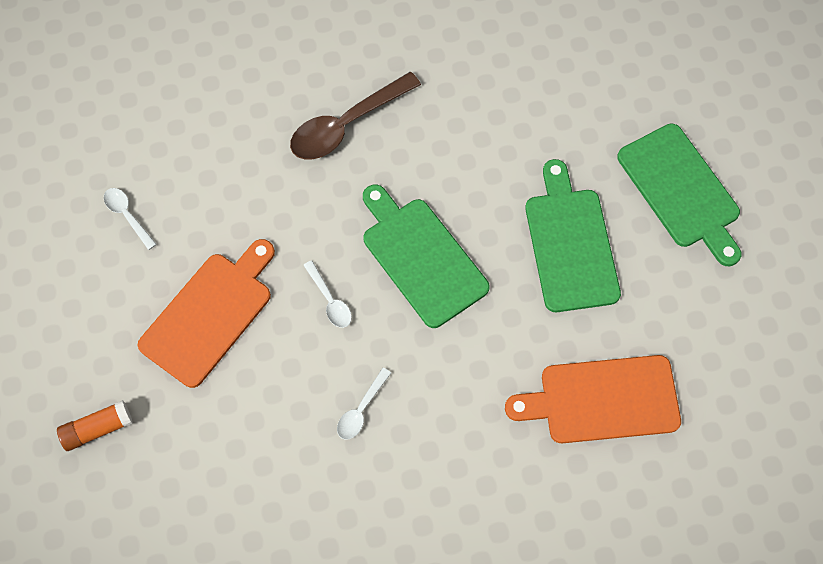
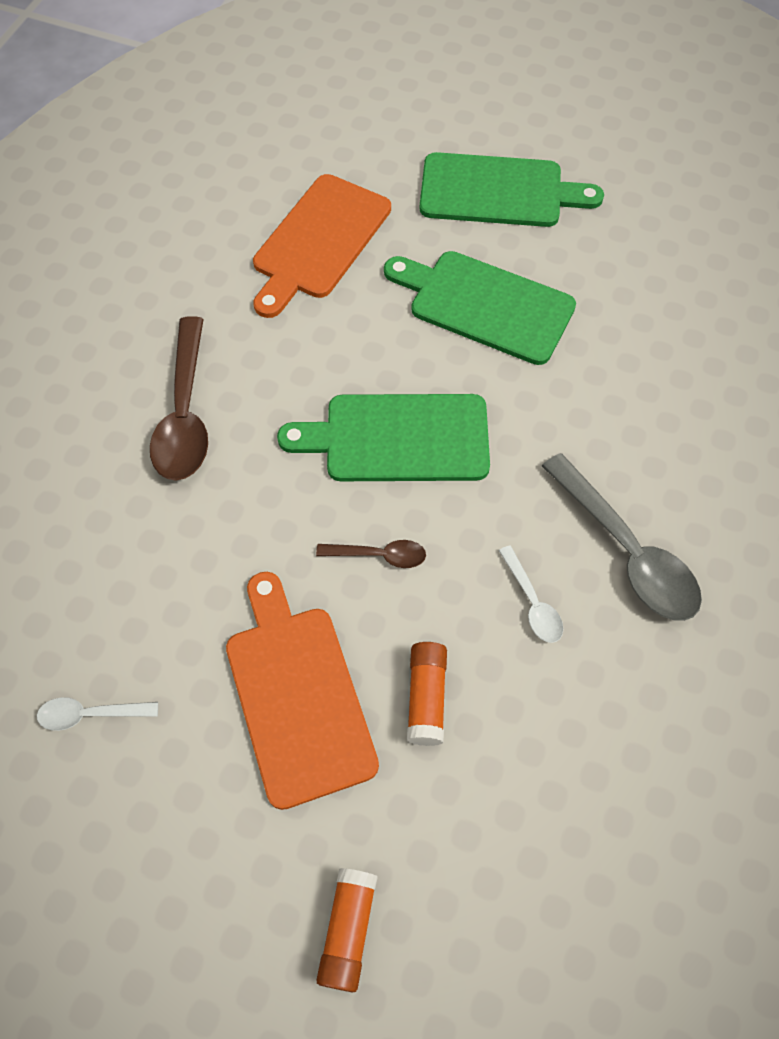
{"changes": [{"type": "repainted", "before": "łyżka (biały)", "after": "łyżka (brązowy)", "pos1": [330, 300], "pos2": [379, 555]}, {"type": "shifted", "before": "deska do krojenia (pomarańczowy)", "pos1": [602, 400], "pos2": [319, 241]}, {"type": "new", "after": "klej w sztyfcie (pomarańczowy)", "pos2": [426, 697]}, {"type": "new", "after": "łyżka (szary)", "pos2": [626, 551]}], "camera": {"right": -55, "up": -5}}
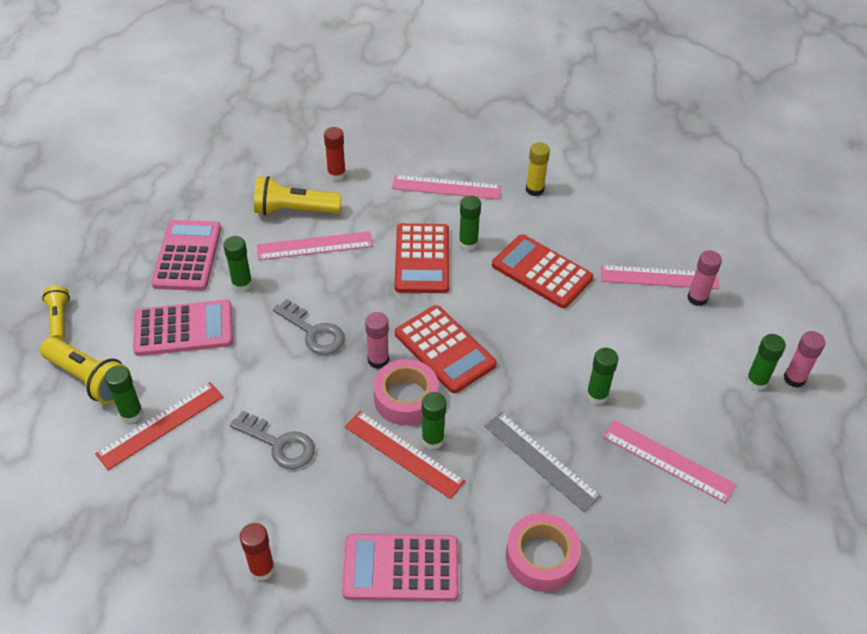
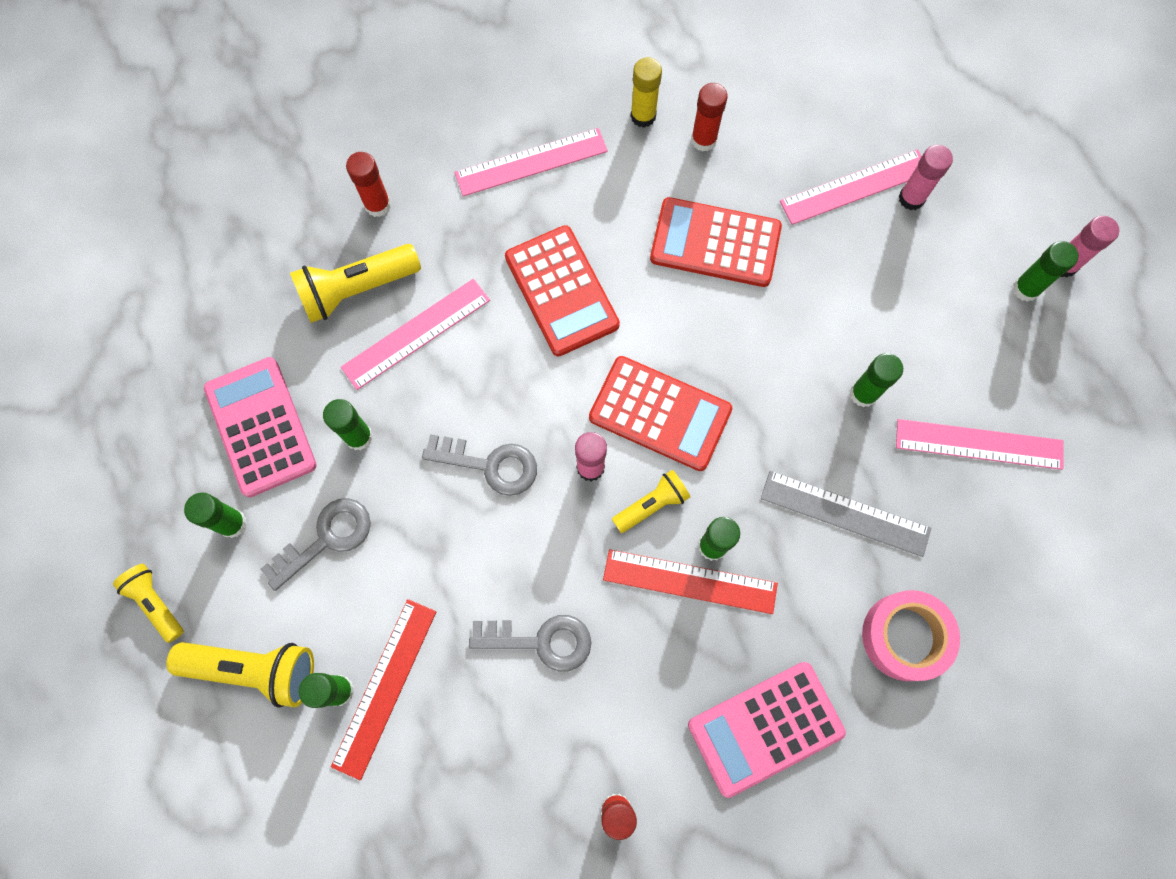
{"changes": [{"type": "swapped", "before": "kalkulator (różowy)", "after": "klucz (szary)", "pos1": [183, 328], "pos2": [326, 538]}, {"type": "swapped", "before": "taśma klejąca (różowy)", "after": "latarka (żółty)", "pos1": [406, 398], "pos2": [652, 505]}, {"type": "shifted", "before": "klej w sztyfcie (zielony)", "pos1": [468, 243], "pos2": [232, 523]}, {"type": "new", "after": "klej w sztyfcie (czerwony)", "pos2": [703, 140]}], "camera": {"right": -25, "up": 25}}
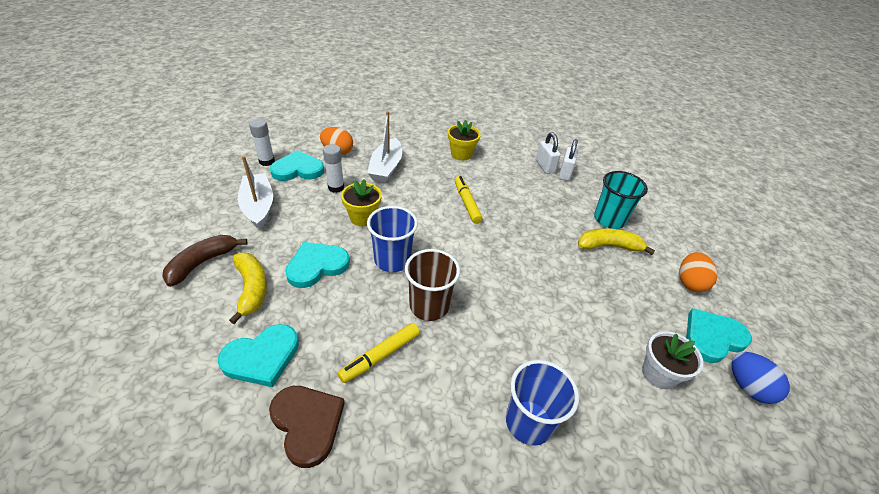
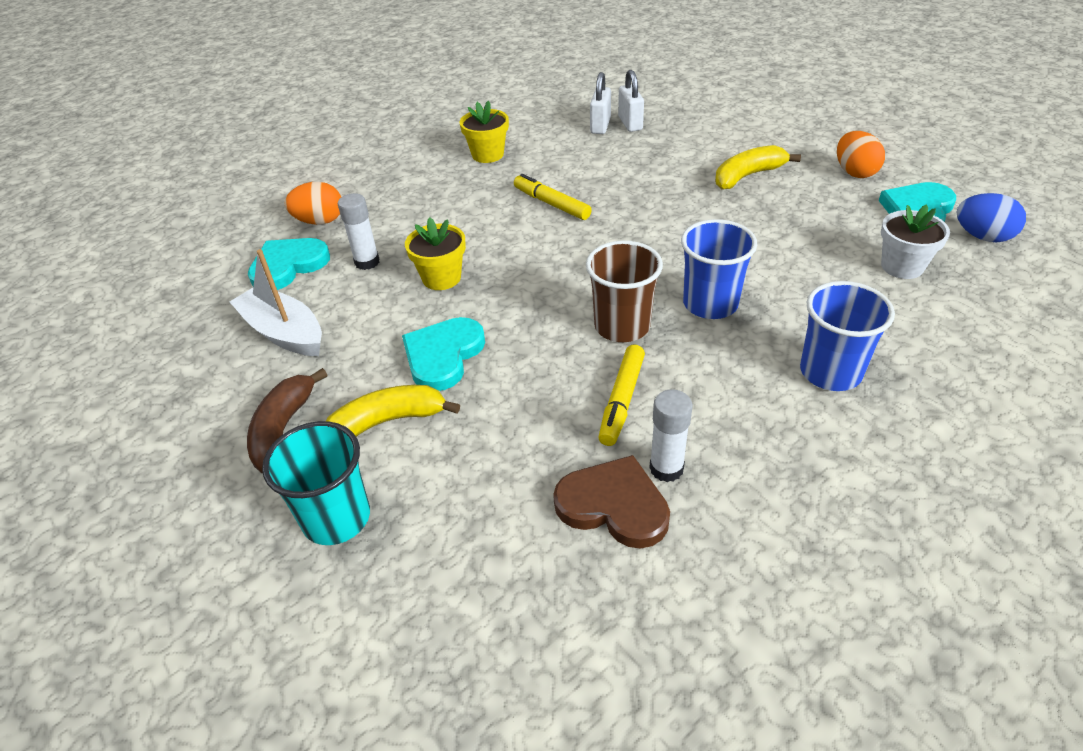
{"changes": [{"type": "gone", "before": "serce (turkusowy)", "pos1": [262, 357]}, {"type": "rotated", "before": "banan (żółty)", "pos1": [251, 289], "pos2": [387, 422], "turn": -60}, {"type": "shifted", "before": "klej w sztyfcie (biały)", "pos1": [267, 161], "pos2": [666, 468]}, {"type": "gone", "before": "łódka (biały)", "pos1": [386, 168]}, {"type": "shifted", "before": "szklanka (niebieski)", "pos1": [392, 260], "pos2": [710, 304]}, {"type": "rotated", "before": "kłódka (biały)", "pos1": [545, 166], "pos2": [600, 126], "turn": 60}, {"type": "shifted", "before": "szklanka (turkusowy)", "pos1": [609, 219], "pos2": [336, 518]}], "camera": {"right": -25, "up": 0}}
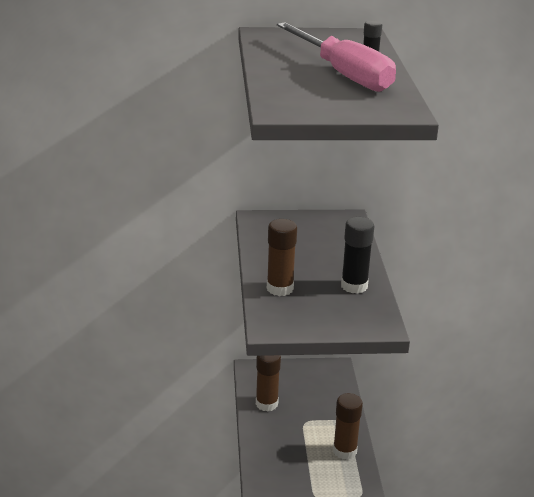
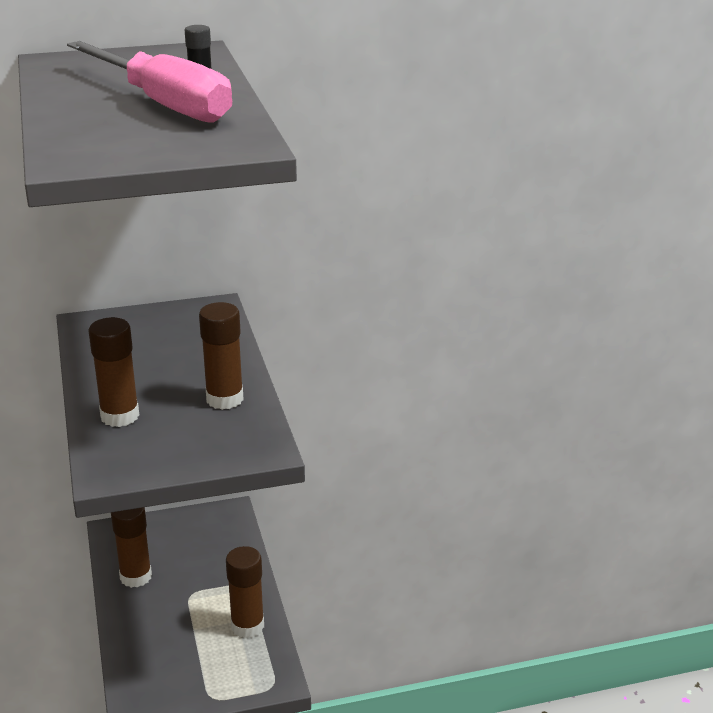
{"changes": [{"type": "repainted", "before": "klej w sztyfcie (czarny)", "after": "klej w sztyfcie (brązowy)", "pos1": [354, 286], "pos2": [224, 399]}], "camera": {"right": -10, "up": 0}}
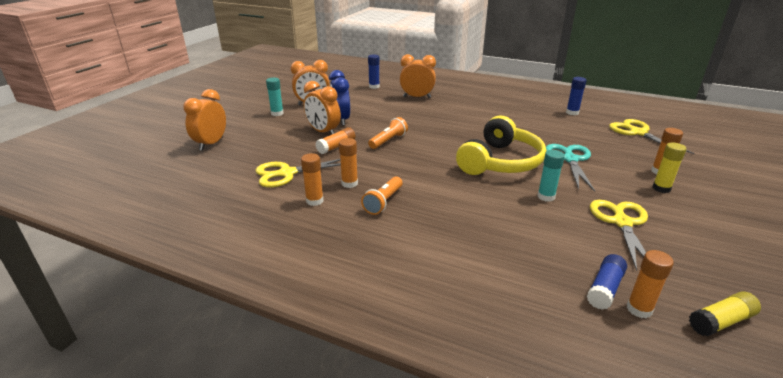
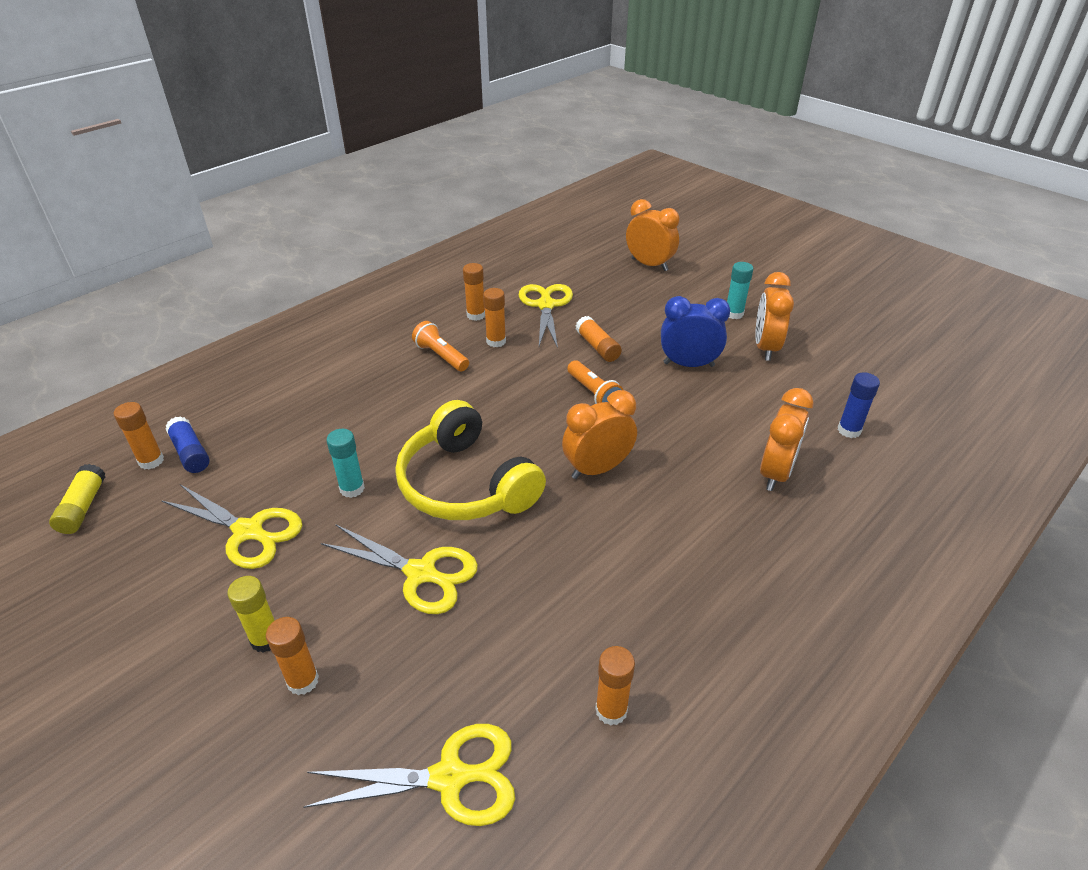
{"changes": [{"type": "shifted", "before": "budzik (pomarańczowy)", "pos1": [323, 132], "pos2": [597, 469]}, {"type": "repainted", "before": "nożyczki (turkusowy)", "after": "nożyczki (żółty)", "pos1": [570, 159], "pos2": [421, 573]}, {"type": "repainted", "before": "klej w sztyfcie (niebieski)", "after": "klej w sztyfcie (pomarańczowy)", "pos1": [572, 112], "pos2": [611, 710]}], "camera": {"right": 110, "up": 10}}
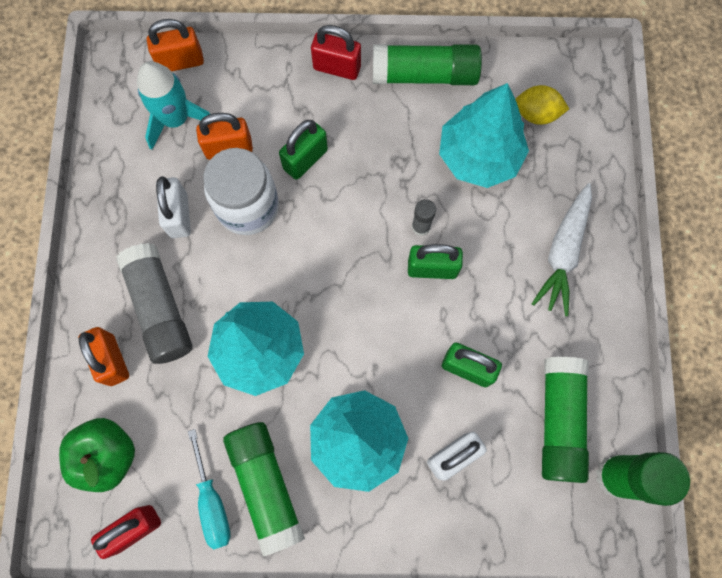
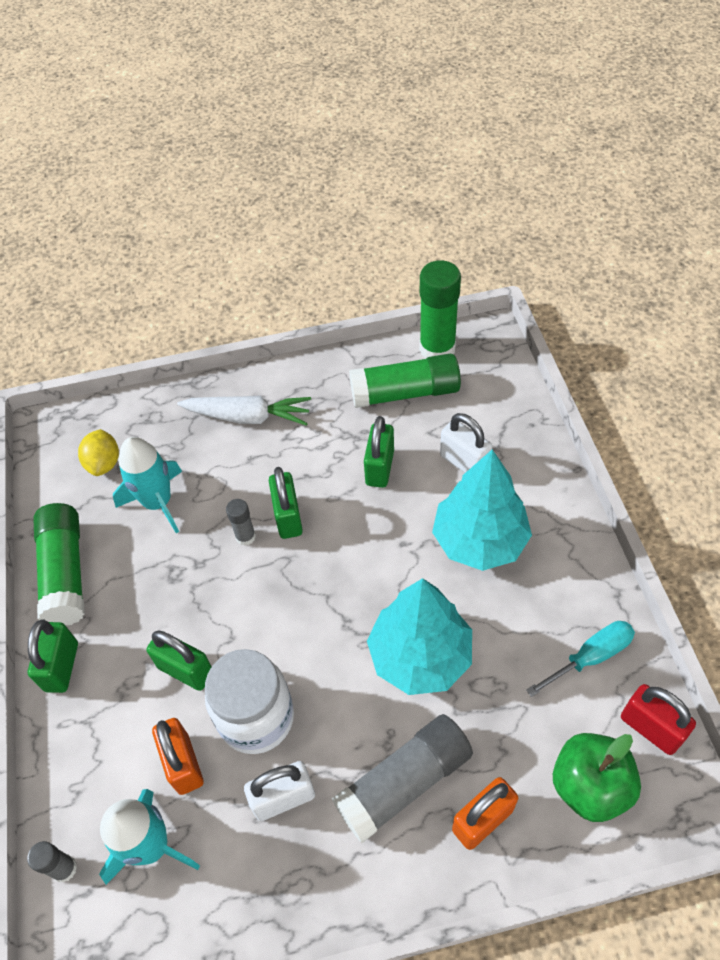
{"changes": [{"type": "swapped", "before": "kłódka (pomarańczowy)", "after": "klej w sztyfcie (szary)", "pos1": [180, 61], "pos2": [64, 868]}, {"type": "gone", "before": "klej w sztyfcie (zielony)", "pos1": [266, 485]}, {"type": "repainted", "before": "kłódka (czerwony)", "after": "kłódka (zielony)", "pos1": [337, 67], "pos2": [62, 667]}, {"type": "swapped", "before": "drzewko (turkusowy)", "after": "rakieta (turkusowy)", "pos1": [479, 156], "pos2": [158, 502]}], "camera": {"right": -100, "up": -20}}
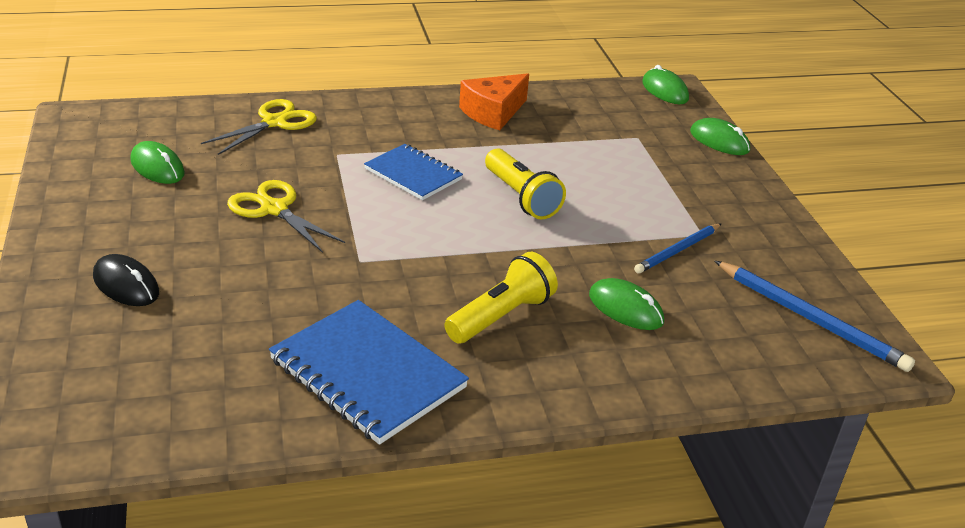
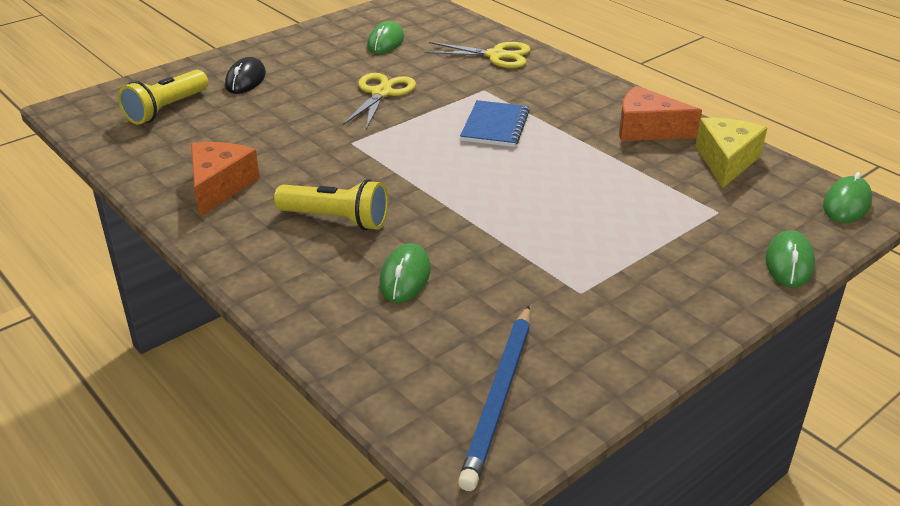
{"changes": [{"type": "swapped", "before": "zeszyt (niebieski)", "after": "ser (pomarańczowy)", "pos1": [367, 374], "pos2": [219, 187]}, {"type": "shifted", "before": "latarka (żółty)", "pos1": [521, 197], "pos2": [166, 109]}, {"type": "gone", "before": "ołówek (niebieski)", "pos1": [677, 251]}, {"type": "new", "after": "ser (żółty)", "pos2": [726, 161]}], "camera": {"right": 65, "up": 0}}
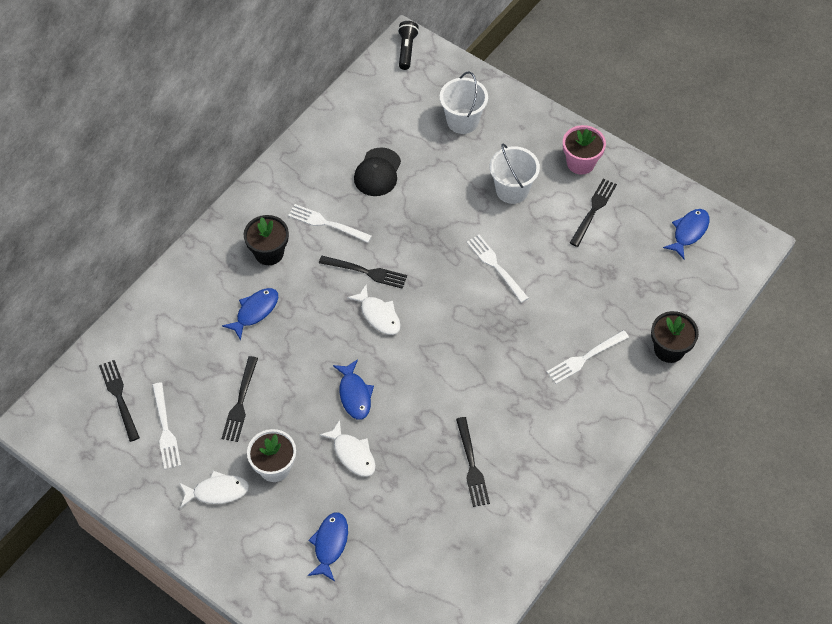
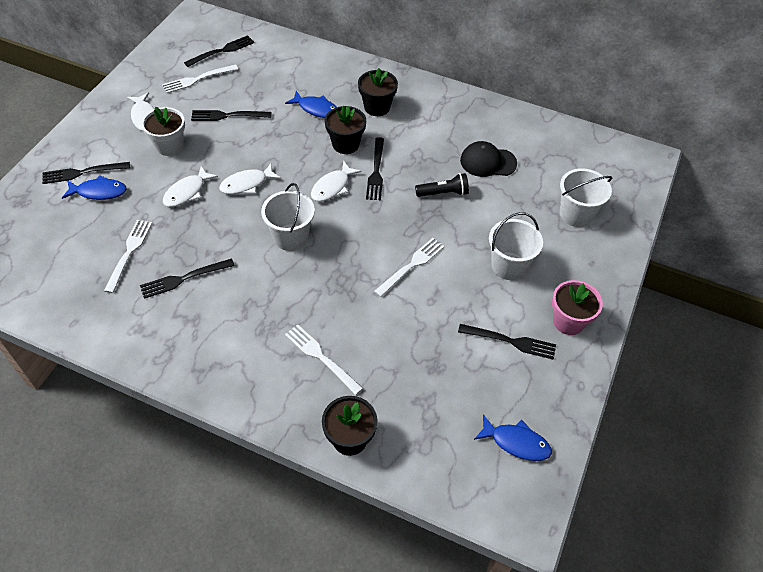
{"changes": [{"type": "shifted", "before": "widelec (biały)", "pos1": [326, 223], "pos2": [129, 252]}, {"type": "repainted", "before": "ryba (niebieski)", "after": "ryba (biały)", "pos1": [354, 394], "pos2": [247, 184]}, {"type": "shifted", "before": "latarka (czarny)", "pos1": [406, 50], "pos2": [443, 193]}, {"type": "new", "after": "widelec (czarny)", "pos2": [82, 173]}, {"type": "new", "after": "wiadro (biały)", "pos2": [291, 237]}, {"type": "new", "after": "doniczka (czarny)", "pos2": [345, 144]}], "camera": {"right": 75, "up": -5}}
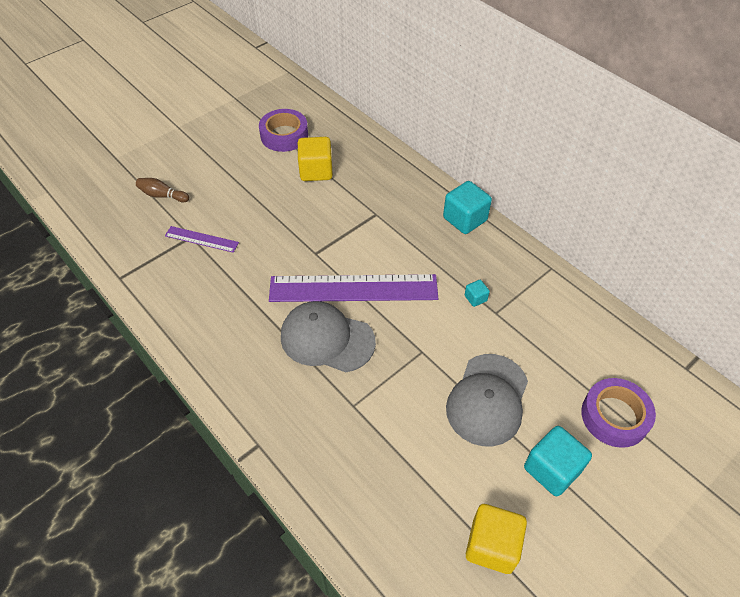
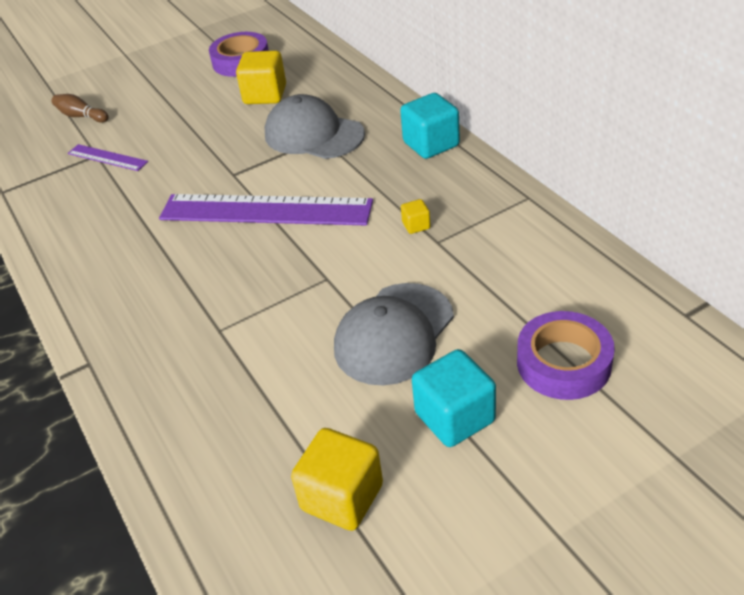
{"changes": [{"type": "shifted", "before": "czapka (szary)", "pos1": [327, 339], "pos2": [313, 134]}, {"type": "repainted", "before": "sześcian (turkusowy)", "after": "sześcian (żółty)", "pos1": [475, 298], "pos2": [416, 225]}], "camera": {"right": 15, "up": -10}}
